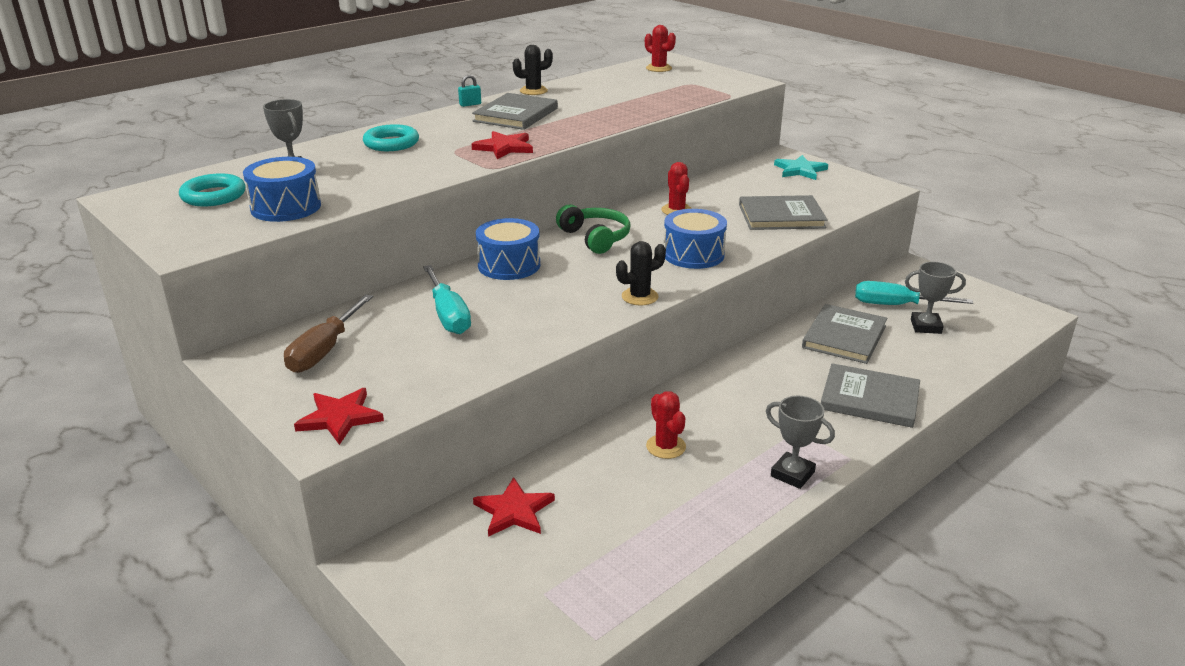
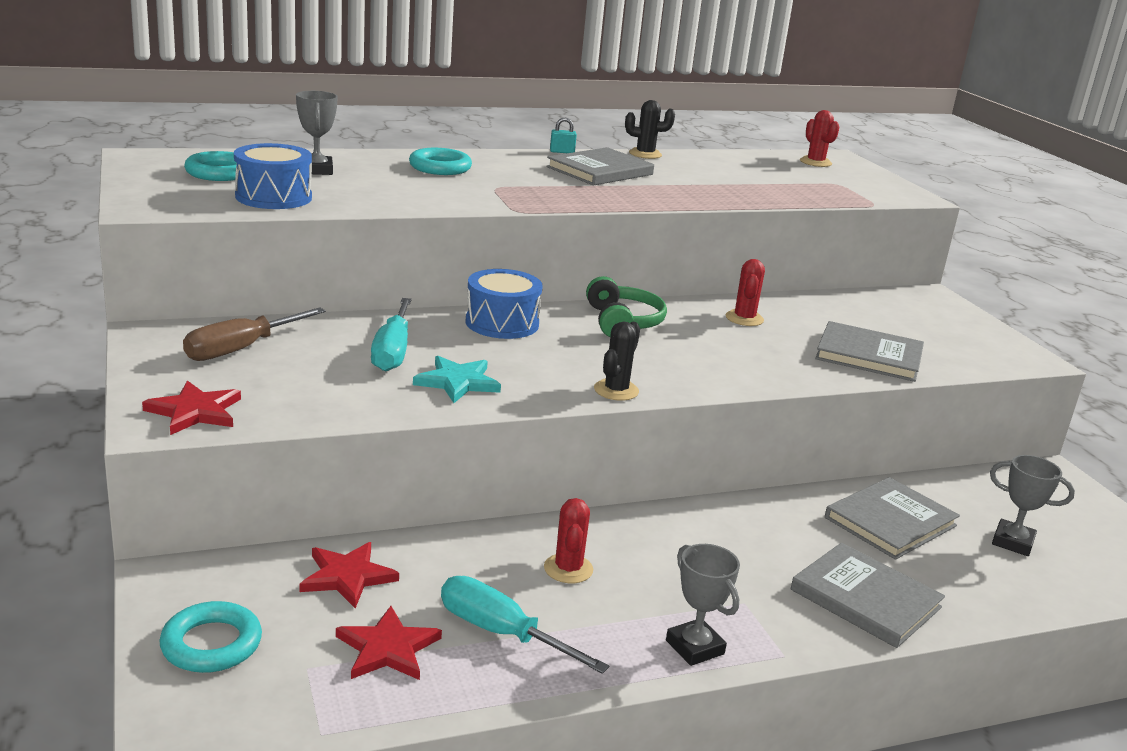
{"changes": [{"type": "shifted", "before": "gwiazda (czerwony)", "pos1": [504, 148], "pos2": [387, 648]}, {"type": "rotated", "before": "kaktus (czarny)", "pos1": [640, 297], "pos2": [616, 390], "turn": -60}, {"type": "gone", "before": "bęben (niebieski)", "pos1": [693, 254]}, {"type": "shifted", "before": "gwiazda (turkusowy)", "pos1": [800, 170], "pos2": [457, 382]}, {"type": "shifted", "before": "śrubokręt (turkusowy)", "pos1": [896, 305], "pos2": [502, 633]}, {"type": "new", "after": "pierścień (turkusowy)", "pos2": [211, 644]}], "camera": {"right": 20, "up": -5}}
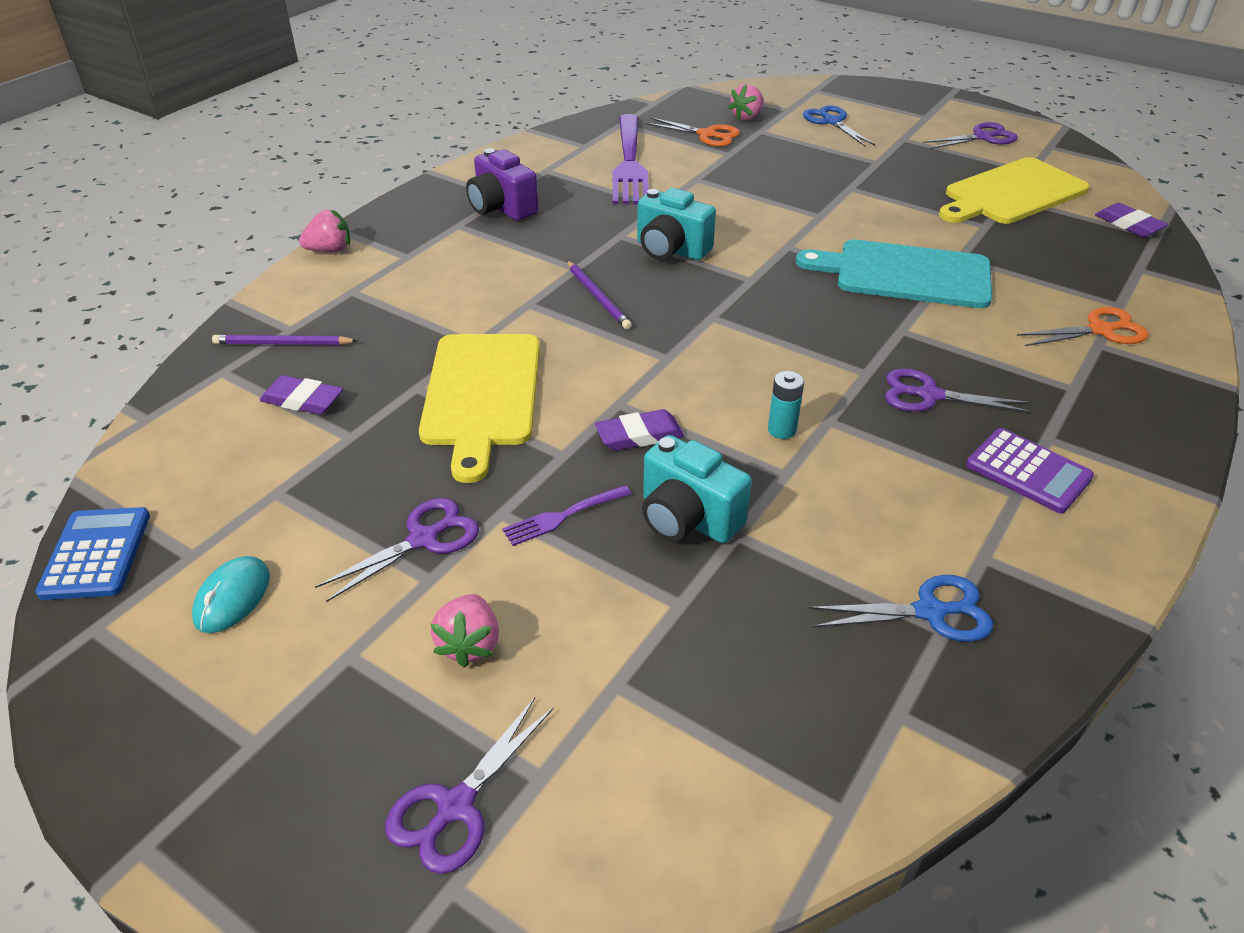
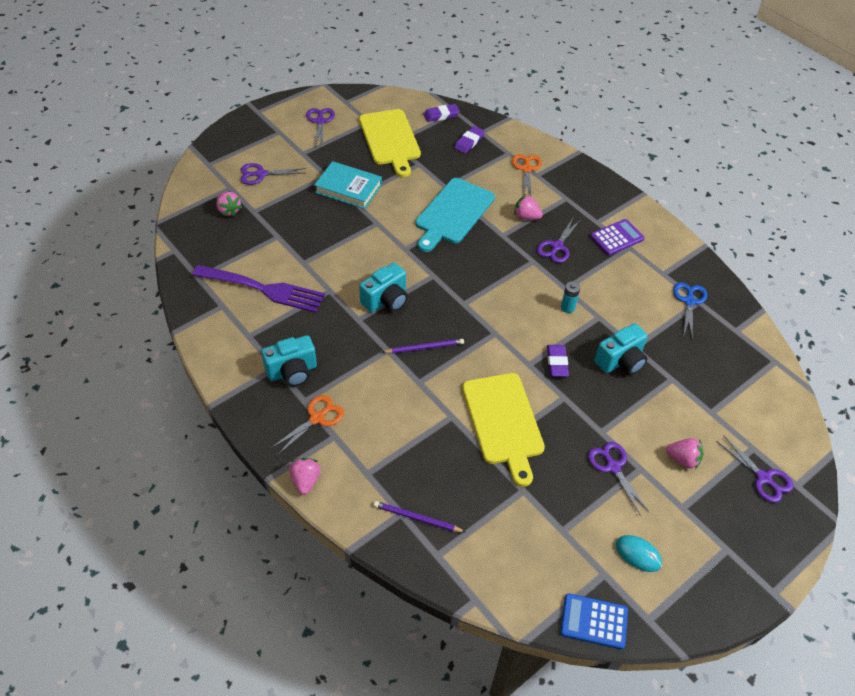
{"changes": [{"type": "rotated", "before": "ołówek (fioletowy)", "pos1": [282, 344], "pos2": [417, 518], "turn": 90}, {"type": "shifted", "before": "gumka do mazania (fioletowy)", "pos1": [302, 400], "pos2": [469, 142]}, {"type": "rotated", "before": "deska do krojenia (żółty)", "pos1": [481, 395], "pos2": [503, 422], "turn": 60}, {"type": "repainted", "before": "aparat fotograficzny (fioletowy)", "after": "aparat fotograficzny (turkusowy)", "pos1": [502, 208], "pos2": [292, 372]}, {"type": "gone", "before": "widelec (fioletowy)", "pos1": [563, 516]}, {"type": "shifted", "before": "nożyczki (pomarańczowy)", "pos1": [707, 135], "pos2": [317, 418]}, {"type": "repainted", "before": "nożyczki (niebieski)", "after": "nożyczki (fioletowy)", "pos1": [832, 122], "pos2": [261, 174]}, {"type": "new", "after": "książka (turkusowy)", "pos2": [348, 188]}, {"type": "new", "after": "truskawka (różowy)", "pos2": [526, 216]}], "camera": {"right": -75, "up": 10}}
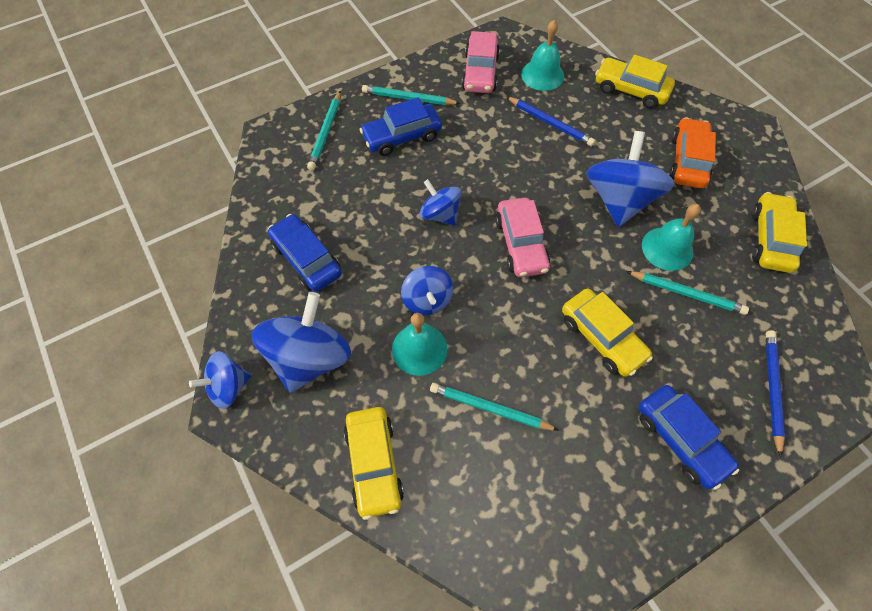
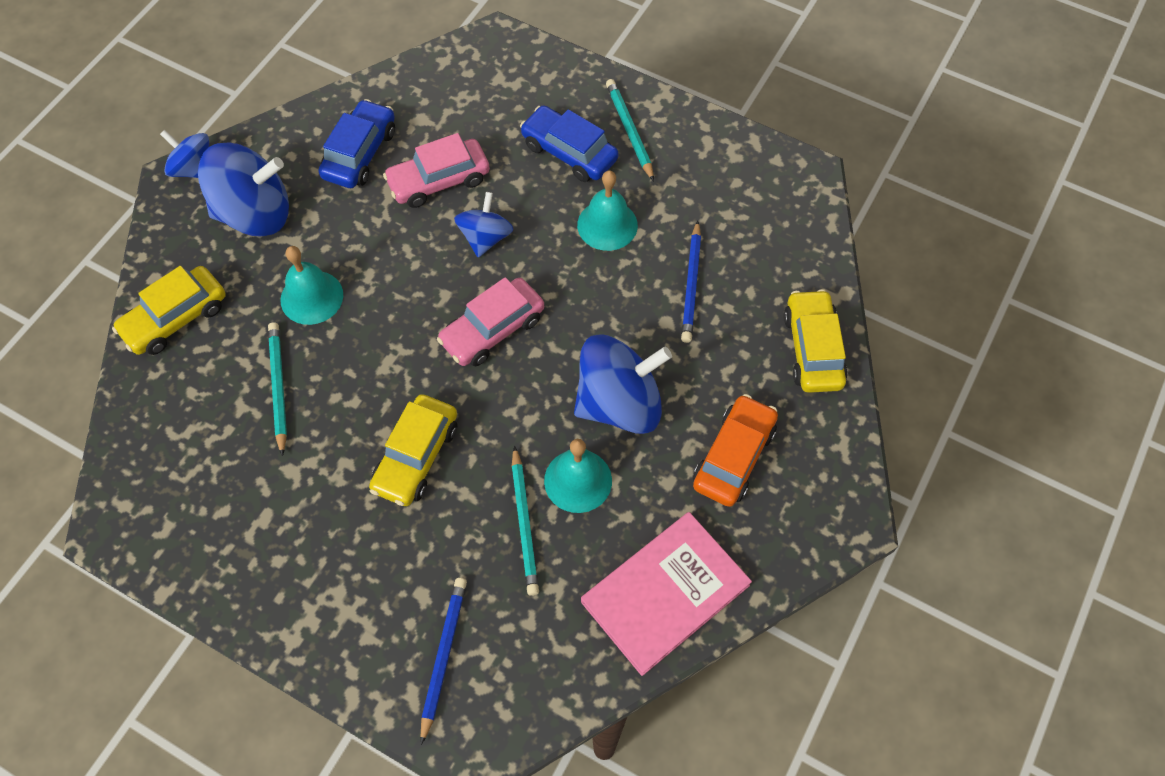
{"changes": [{"type": "gone", "before": "ołówek (turkusowy)", "pos1": [326, 133]}, {"type": "gone", "before": "bączek (niebieski)", "pos1": [427, 300]}, {"type": "shifted", "before": "samochód (różowy)", "pos1": [480, 72], "pos2": [439, 181]}, {"type": "shifted", "before": "dzwonek (turkusowy)", "pos1": [542, 75], "pos2": [607, 225]}, {"type": "gone", "before": "samochód (niebieski)", "pos1": [680, 439]}, {"type": "rotated", "before": "samochód (pomarańczowy)", "pos1": [687, 161], "pos2": [733, 456], "turn": -45}, {"type": "swapped", "before": "samochód (żółty)", "after": "książka (różowy)", "pos1": [770, 239], "pos2": [665, 593]}, {"type": "rotated", "before": "ołówek (niebieski)", "pos1": [772, 389], "pos2": [443, 656], "turn": -60}], "camera": {"right": 60, "up": 0}}
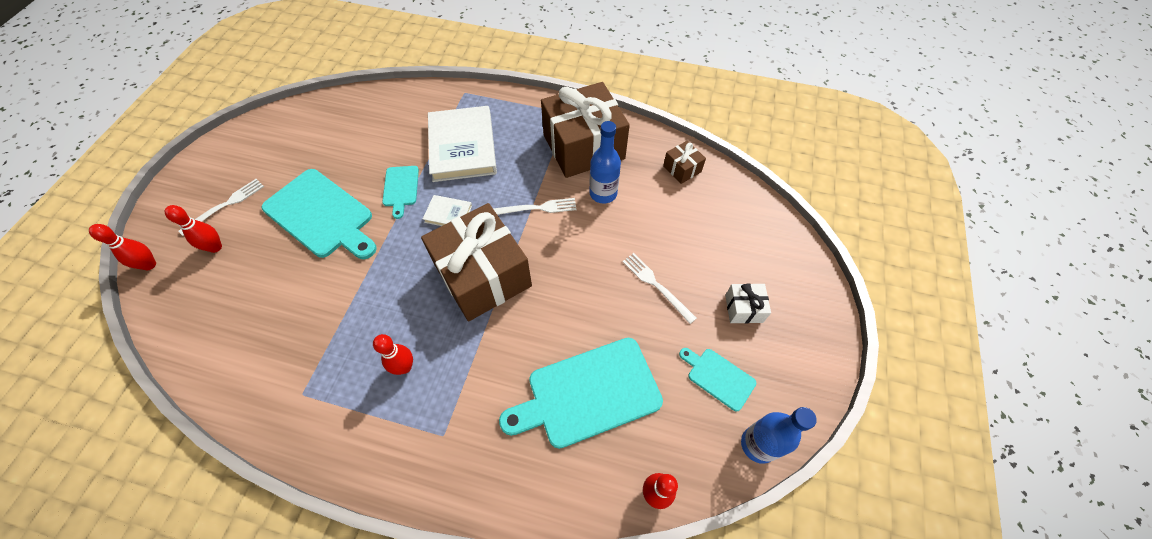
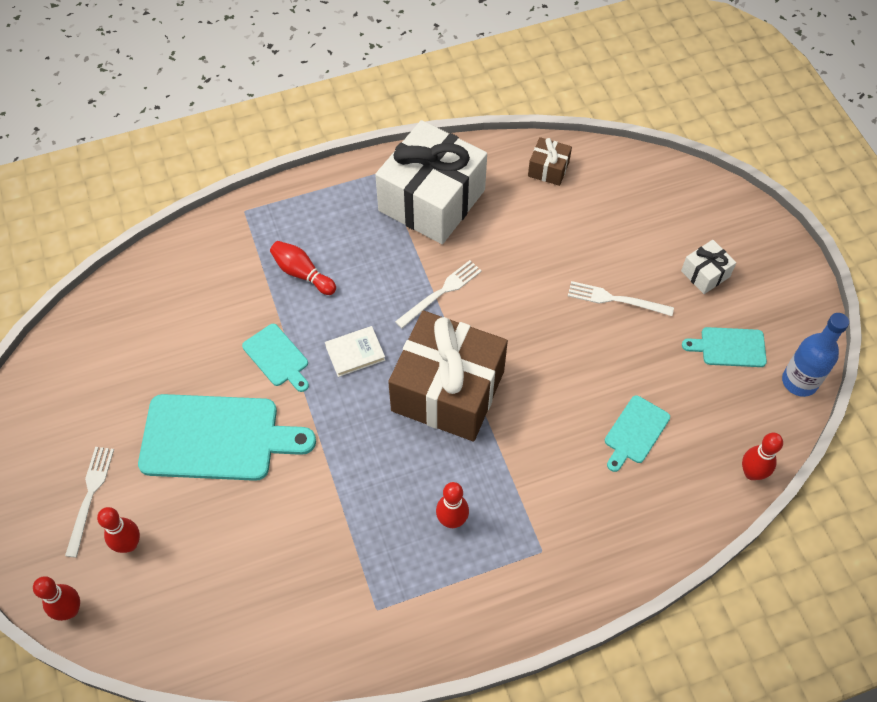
{"changes": [{"type": "swapped", "before": "książka (biały)", "after": "kręgiel (czerwony)", "pos1": [462, 147], "pos2": [302, 273]}, {"type": "scaled", "before": "deska do krojenia (turkusowy)", "pos1": [588, 393], "pos2": [635, 432], "scale": 0.5}, {"type": "repainted", "before": "prezent (brązowy)", "after": "prezent (biały)", "pos1": [583, 147], "pos2": [432, 200]}, {"type": "gone", "before": "butelka (niebieski)", "pos1": [603, 193]}], "camera": {"right": -35, "up": 0}}
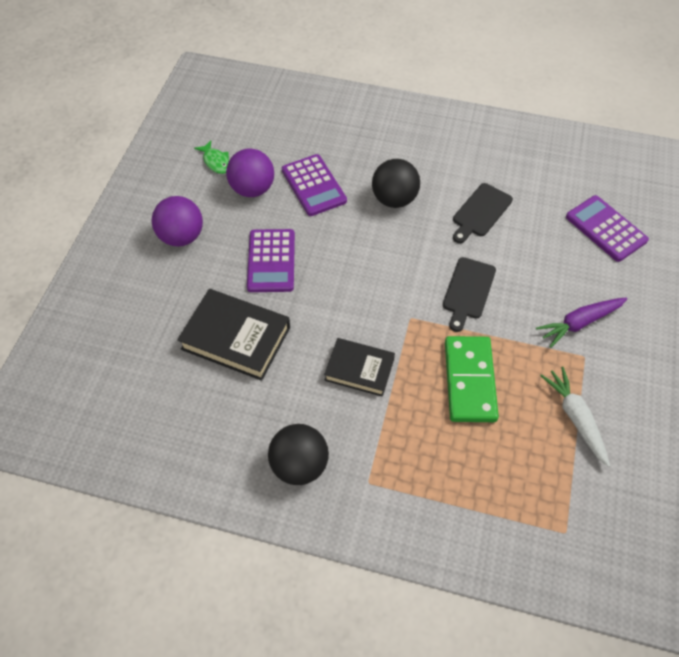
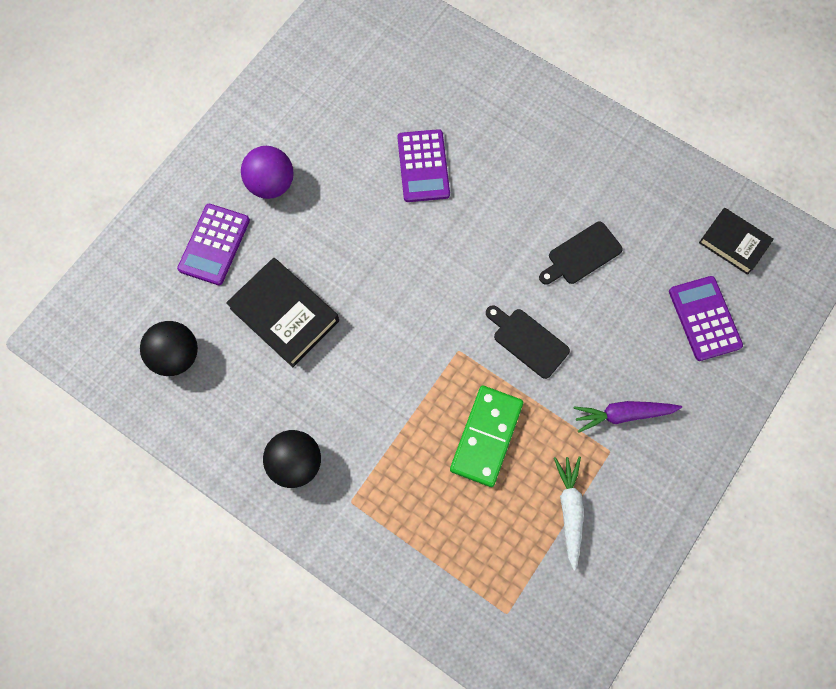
{"changes": [{"type": "gone", "before": "ryba (zielony)", "pos1": [216, 161]}, {"type": "gone", "before": "piłka (fioletowy)", "pos1": [252, 189]}, {"type": "shifted", "before": "kalkulator (fioletowy)", "pos1": [271, 261], "pos2": [214, 244]}, {"type": "shifted", "before": "książka (czarny)", "pos1": [359, 369], "pos2": [733, 243]}, {"type": "shifted", "before": "piłka (czarny)", "pos1": [394, 199], "pos2": [176, 356]}, {"type": "rotated", "before": "deska do krojenia (czarny)", "pos1": [468, 291], "pos2": [528, 341], "turn": 90}], "camera": {"right": 20, "up": 15}}
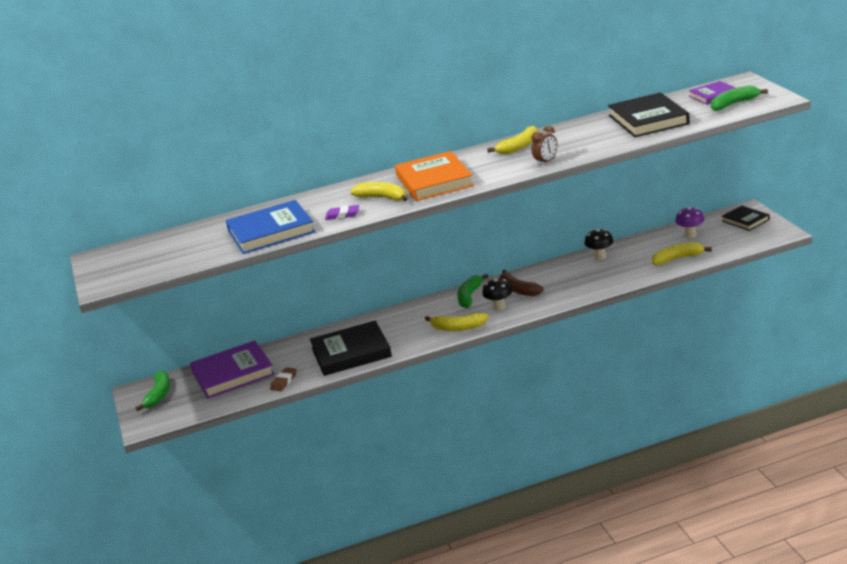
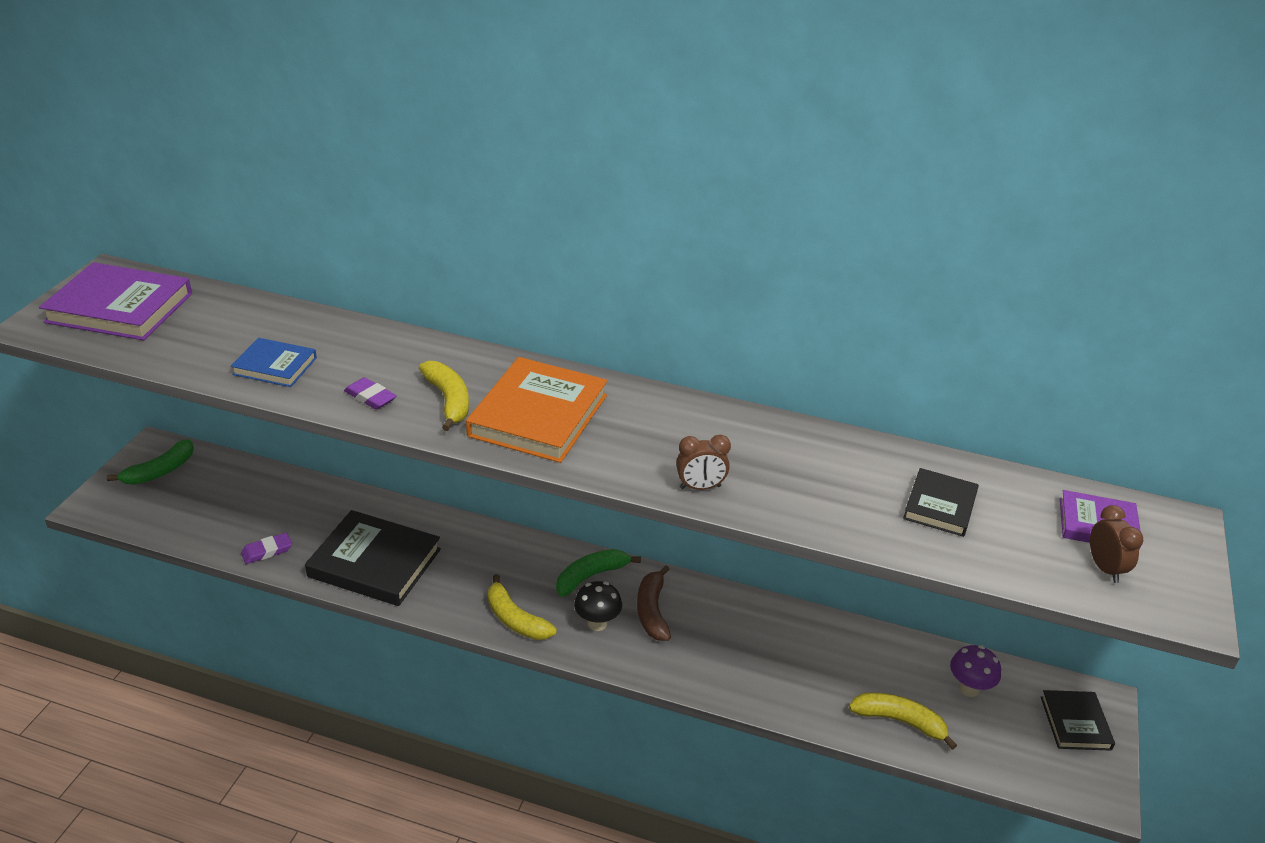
{"changes": [{"type": "shifted", "before": "książka (fioletowy)", "pos1": [233, 373], "pos2": [120, 308]}, {"type": "scaled", "before": "książka (niebieski)", "pos1": [271, 232], "pos2": [275, 366], "scale": 0.56}, {"type": "repainted", "before": "gumka do mazania (brązowy)", "after": "gumka do mazania (fioletowy)", "pos1": [283, 381], "pos2": [267, 551]}, {"type": "gone", "before": "banan (żółty)", "pos1": [519, 147]}, {"type": "gone", "before": "grzyb (czarny)", "pos1": [600, 256]}, {"type": "scaled", "before": "książka (czarny)", "pos1": [648, 120], "pos2": [940, 506], "scale": 0.56}, {"type": "swapped", "before": "banan (zielony)", "after": "budzik (brązowy)", "pos1": [734, 104], "pos2": [1104, 568]}], "camera": {"right": 30, "up": 10}}
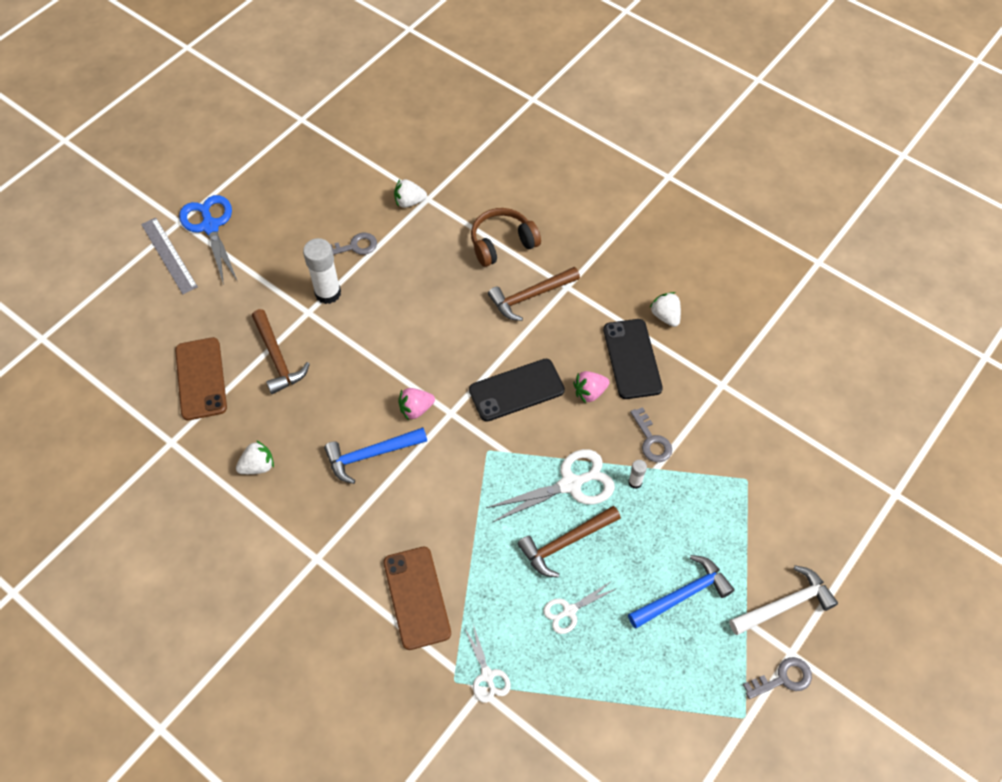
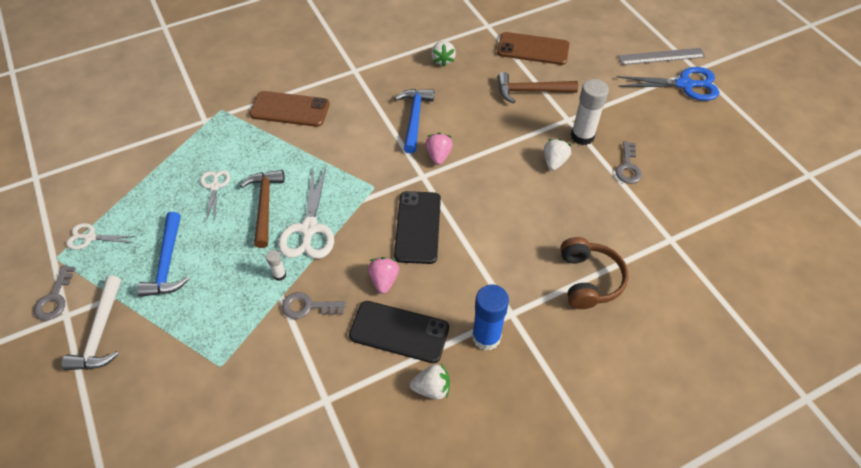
{"changes": [{"type": "shifted", "before": "truskawka (biały)", "pos1": [409, 202], "pos2": [554, 162]}, {"type": "shifted", "before": "nożyczki (biały)", "pos1": [487, 676], "pos2": [90, 237]}, {"type": "gone", "before": "młotek (brązowy)", "pos1": [531, 296]}, {"type": "new", "after": "klej w sztyfcie (niebieski)", "pos2": [486, 337]}], "camera": {"right": 115, "up": -5}}
